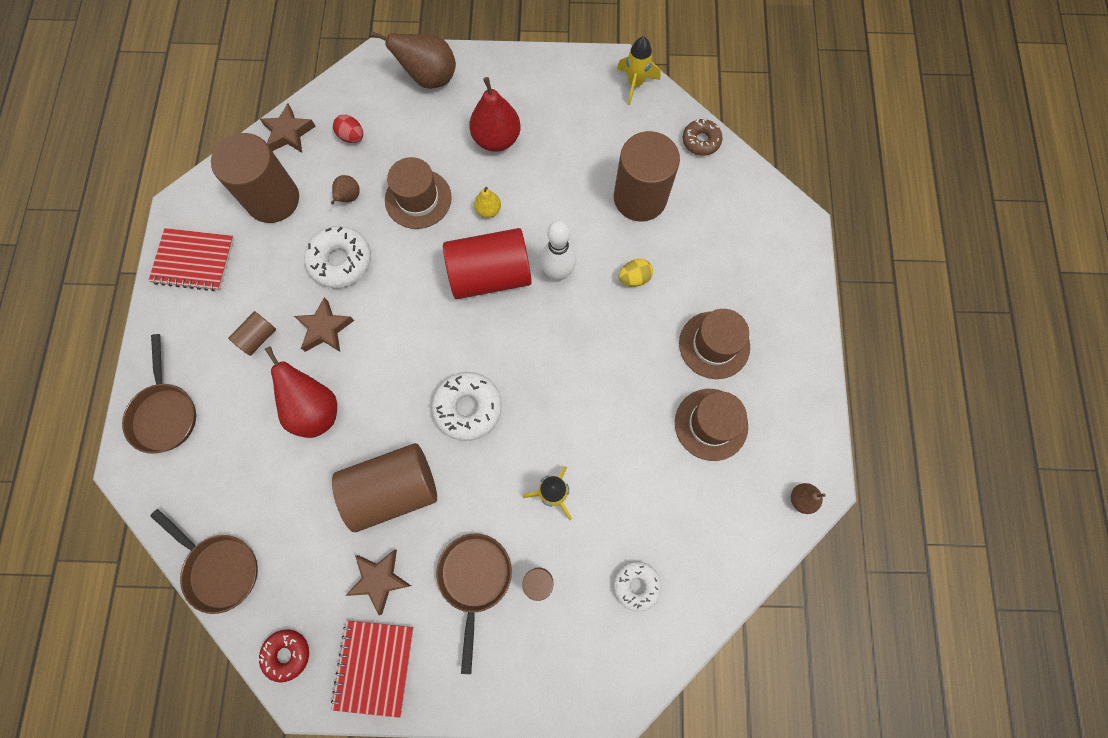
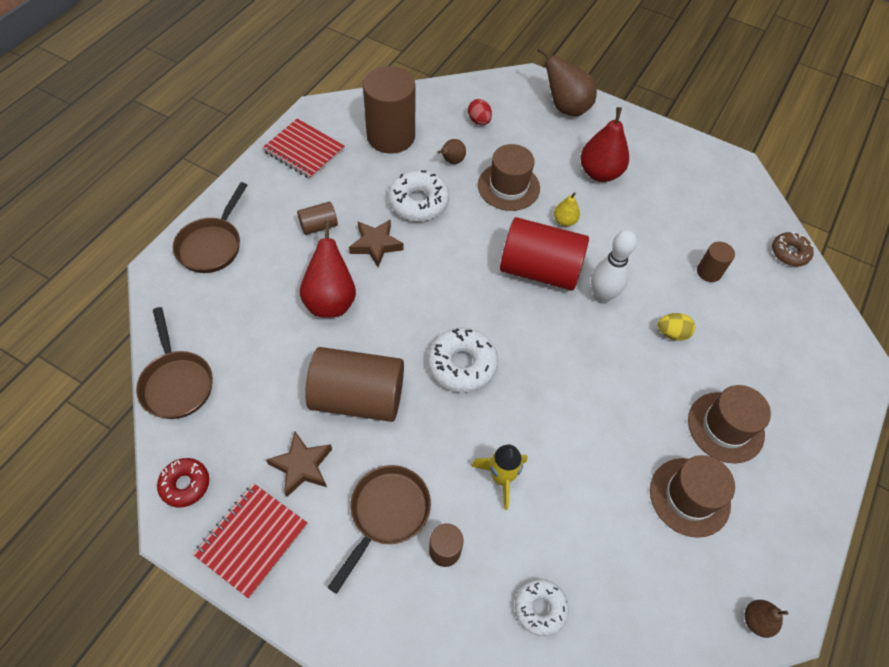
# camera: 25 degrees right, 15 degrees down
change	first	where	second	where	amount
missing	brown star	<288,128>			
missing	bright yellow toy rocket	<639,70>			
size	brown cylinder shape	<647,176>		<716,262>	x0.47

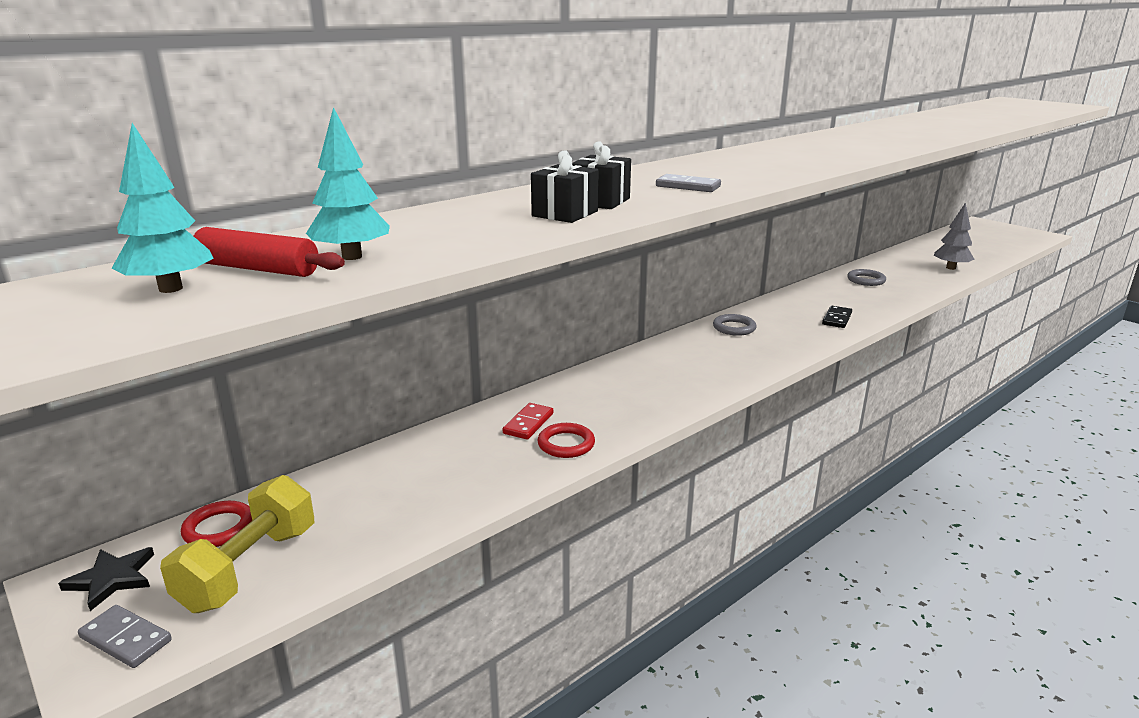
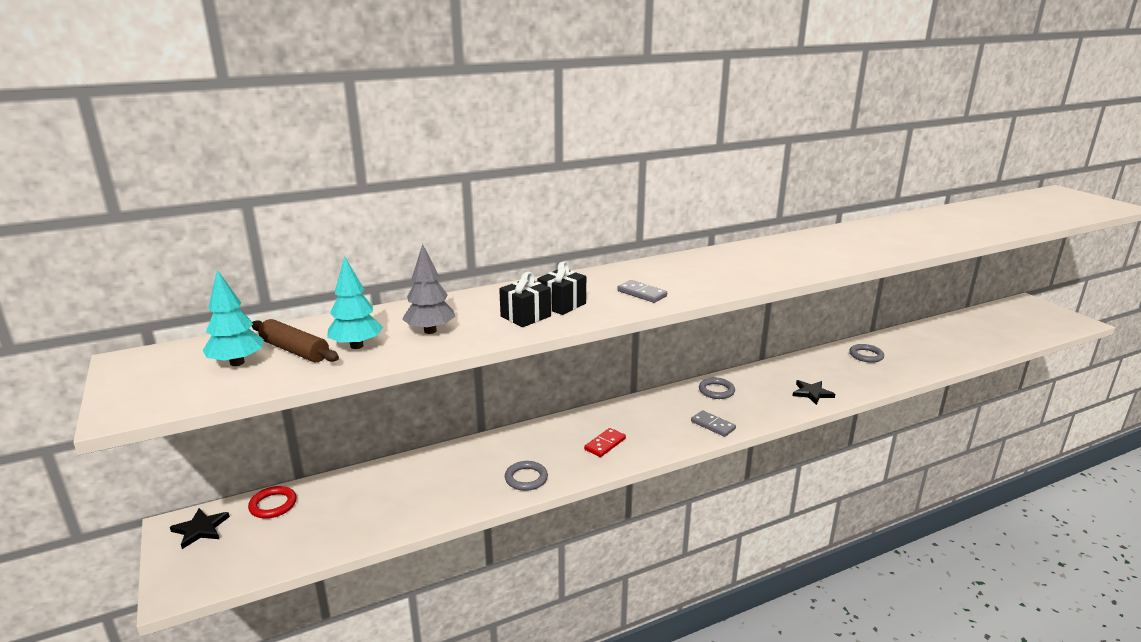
# camera: 15 degrees right, 0 degrees up
change	first	where	second	where	amount
missing	bright yellow free weight	<237,544>			
relocated	ash-grey domino	<125,636>		<713,423>	
relocated	scarlet domino	<528,421>		<605,442>	
relocated	ash-grey fir tree	<953,236>		<428,289>	
exchanged	jet-black domino	<837,317>	jet-black star	<814,392>	
colour	scarlet dough roller	<269,252>	brown dough roller	<295,340>	
colour	scarlet ring	<566,440>	ash-grey ring	<526,476>	

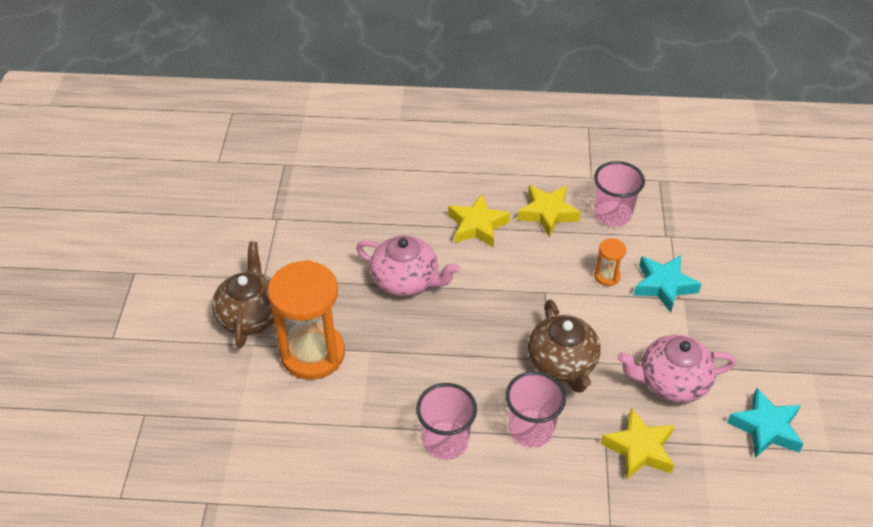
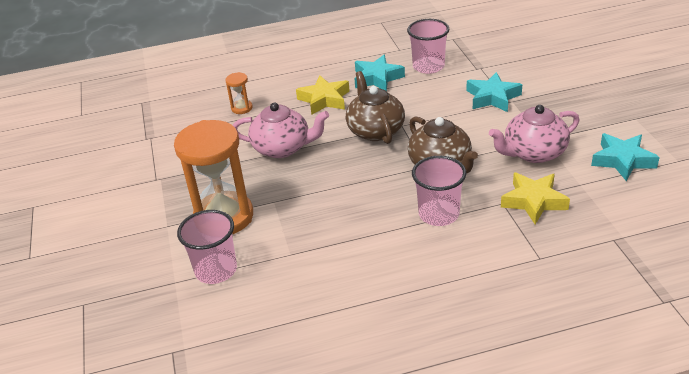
# camera: 15 degrees left, 10 degrees down
change	first	where	second	where	amount
relocated	brown china teapot	<243,295>		<375,107>	
relocated	rose-pink cup	<446,421>		<207,247>	
relocated	orange-coloured sandglass	<610,262>		<239,93>	
colour	bright yellow star	<549,211>	turquoise star	<379,73>	

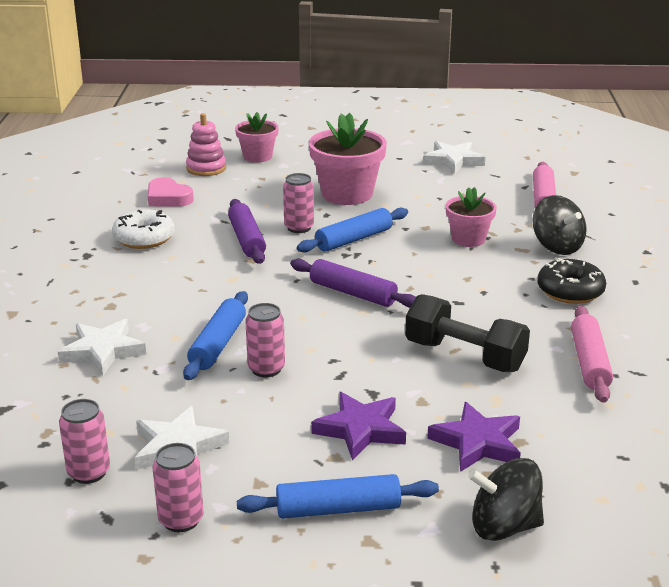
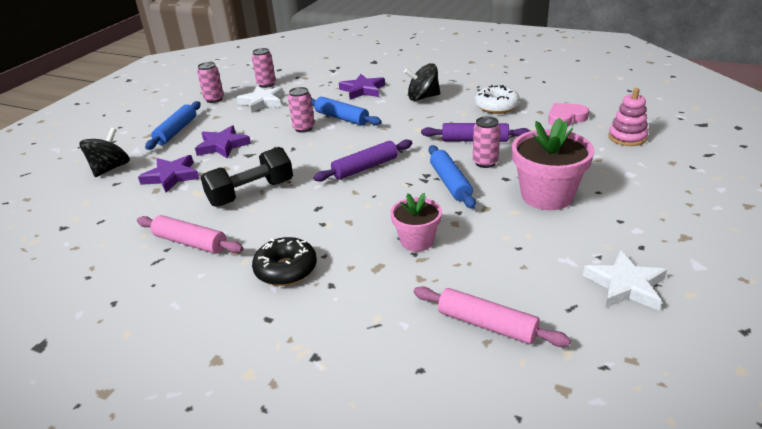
# camera: 115 degrees right, 5 degrees up
change	first	where	second	where	amount
missing	rose-pink potted plant	<257,137>			
relocated	jet-black toy top	<560,225>		<422,82>	
colour	white star	<102,347>	royal purple star	<362,87>	

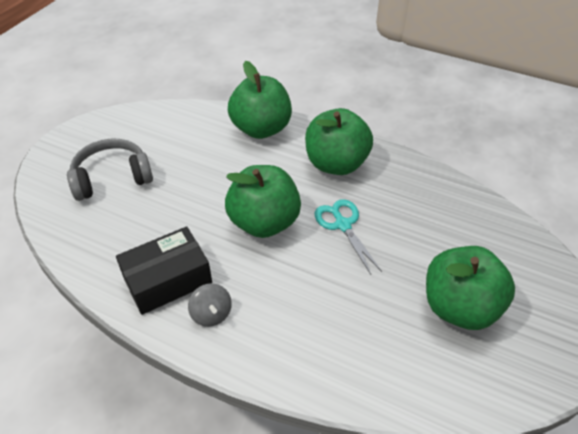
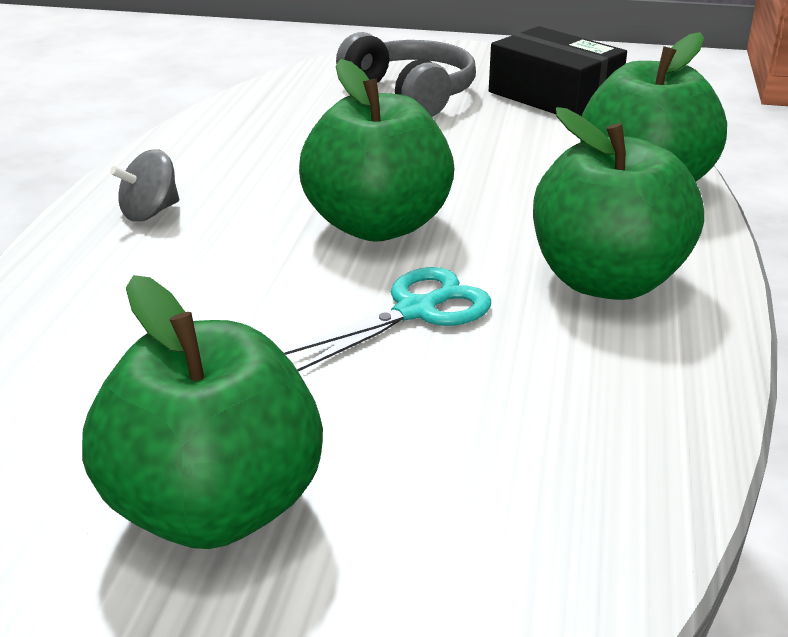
# camera: 75 degrees right, 15 degrees down
change	first	where	second	where	amount
relocated	jet-black box	<164,270>		<558,71>	

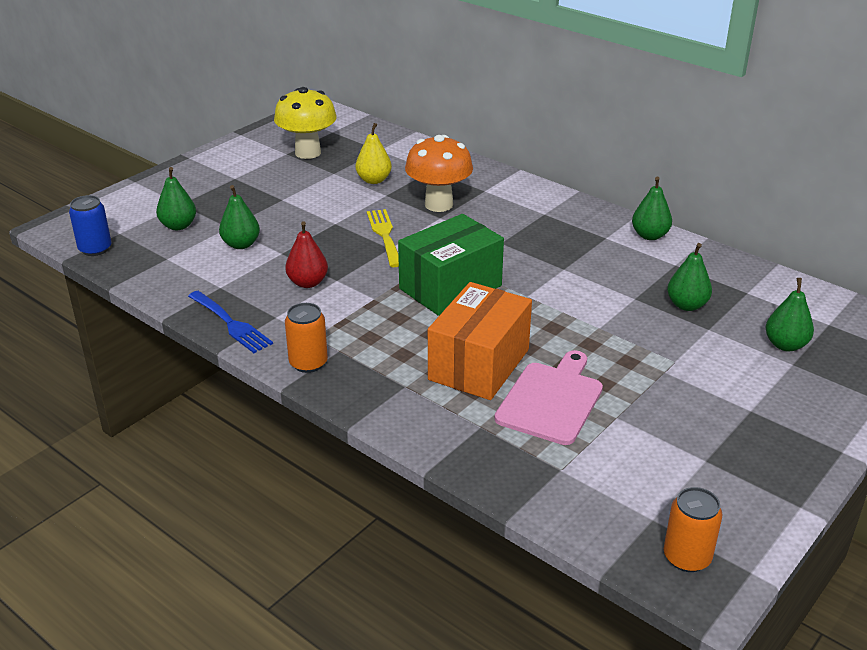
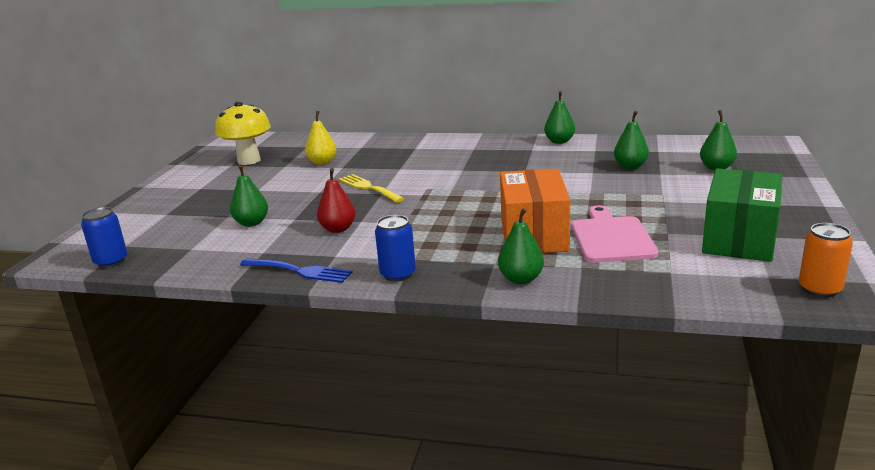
# camera: 25 degrees left, 10 degrees down
change	first	where	second	where	amount
missing	orange-coloured mushroom	<439,173>			
relocated	leaf-green pear	<176,198>		<521,246>	
relocated	leaf-green box	<451,265>		<742,215>	
colour	orange-coloured can	<306,338>	royal blue can	<395,248>	

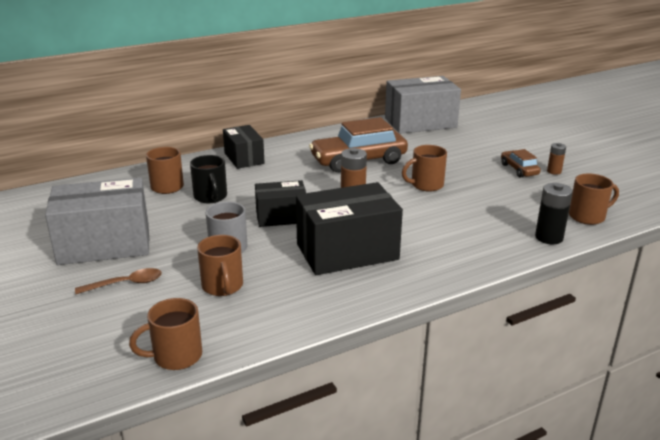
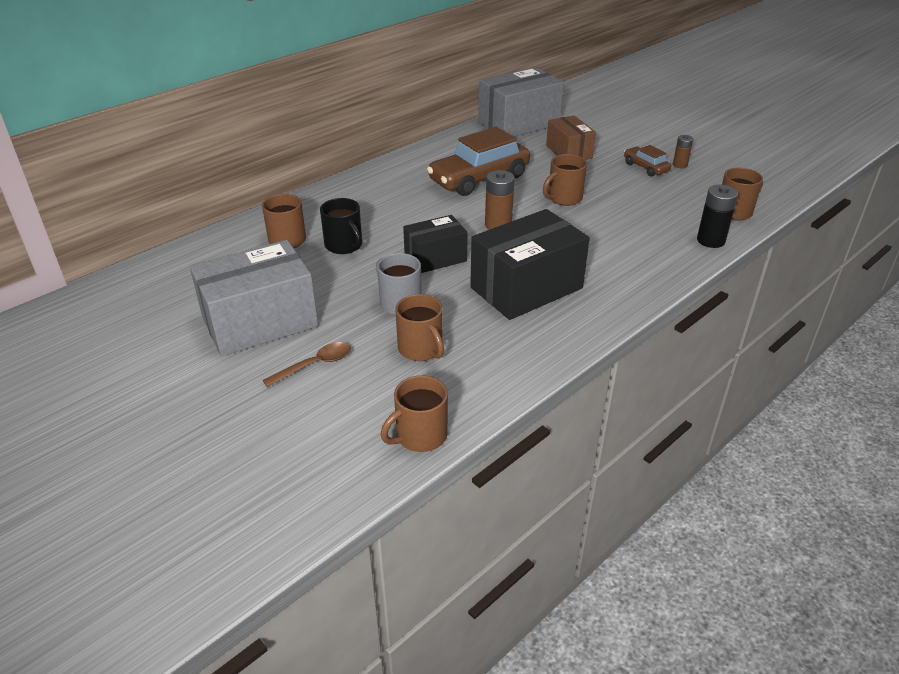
# camera: 15 degrees left, 10 degrees up
change	first	where	second	where	amount
missing	jet-black box	<243,147>			
appeared			brown box	<571,137>	

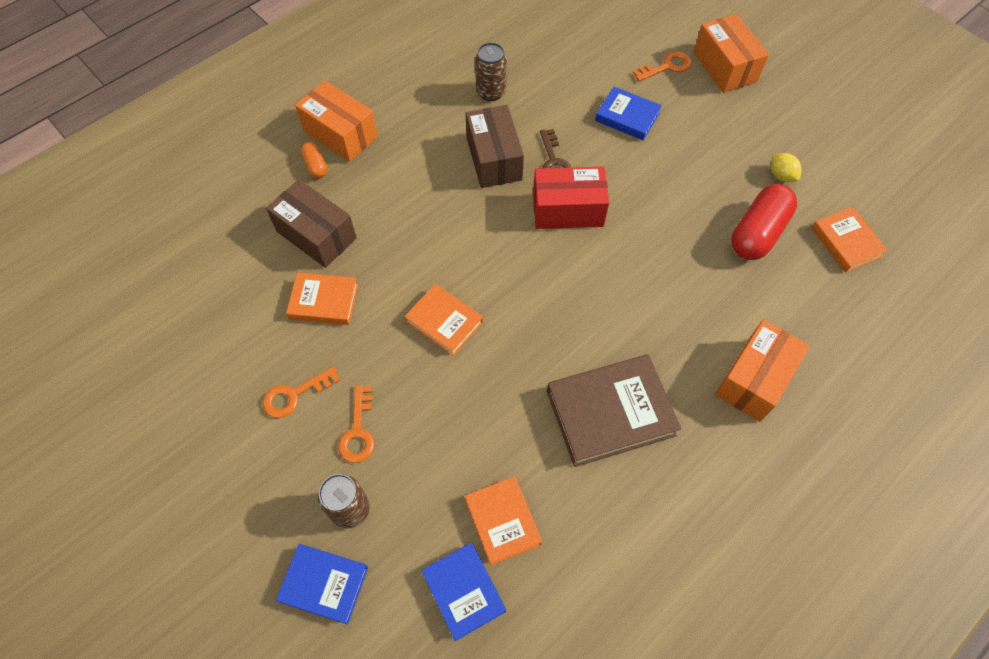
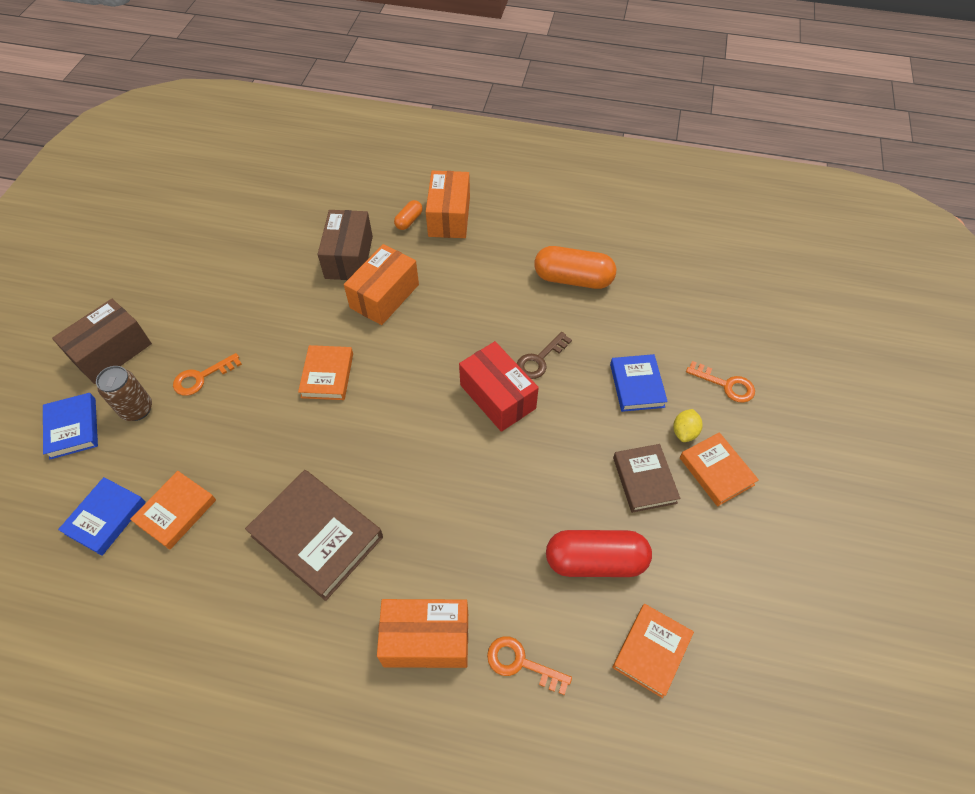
# camera: 55 degrees right, 5 degrees down
change	first	where	second	where	amount
appeared			brown hardcover	<646,478>	
relocated	orange-coloured latchkey	<301,392>		<529,665>	
relocated	orange-coloured hardcover	<322,298>		<719,469>	
relocated	brown box	<495,146>		<102,341>	
relocated	orange-coloured box	<731,53>		<381,284>	
relocated	bright yellow citrus fruit	<786,167>		<687,425>	
exchanged	brown can	<491,71>	orange-coloured capsule	<575,267>	

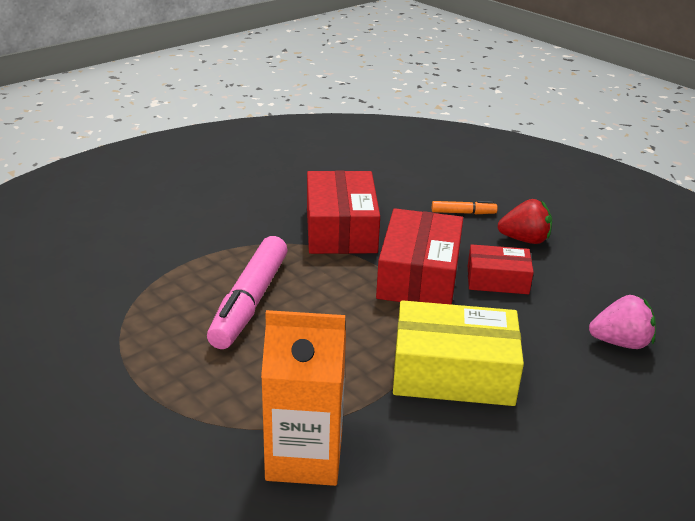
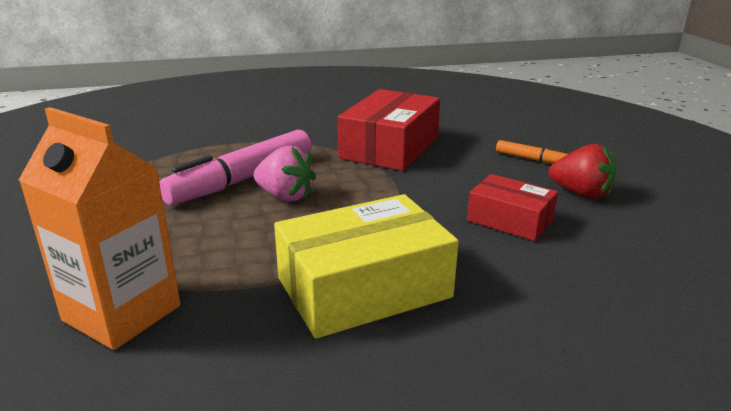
# camera: 30 degrees right, 5 degrees down
change	first	where	second	where	amount
missing	scarlet box	<419,256>			
relocated	rose-pink toy strawberry	<622,322>		<284,174>	
spun	bright yellow box	<458,353>		<366,266>	60 degrees counterclockwise

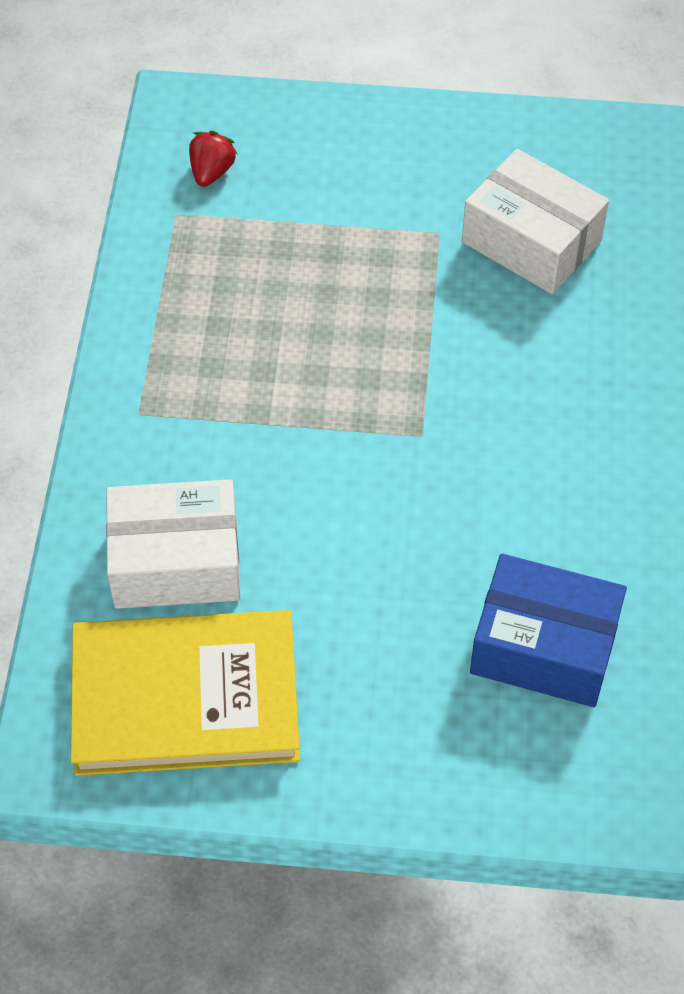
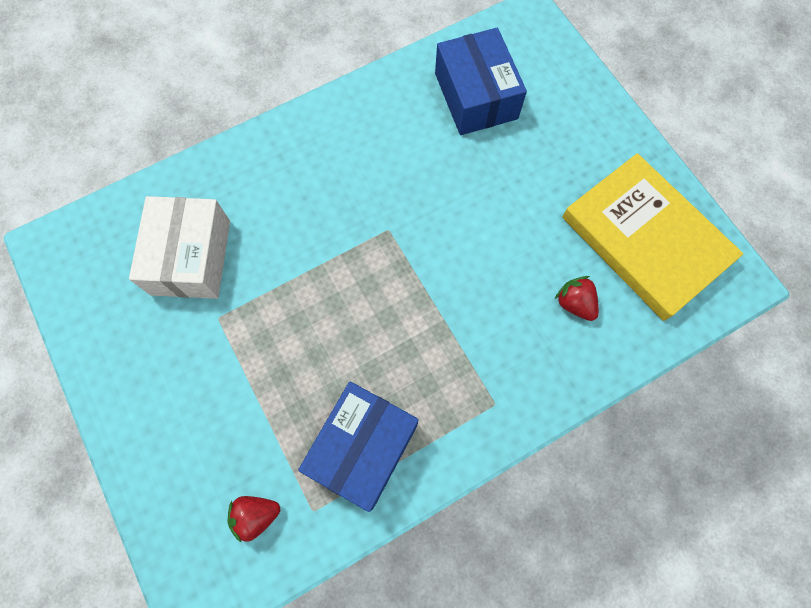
# camera: 125 degrees left, 15 degrees up
change	first	where	second	where	amount
appeared			royal blue box	<358,447>	
exchanged	white box	<173,544>	scarlet toy strawberry	<577,298>	

